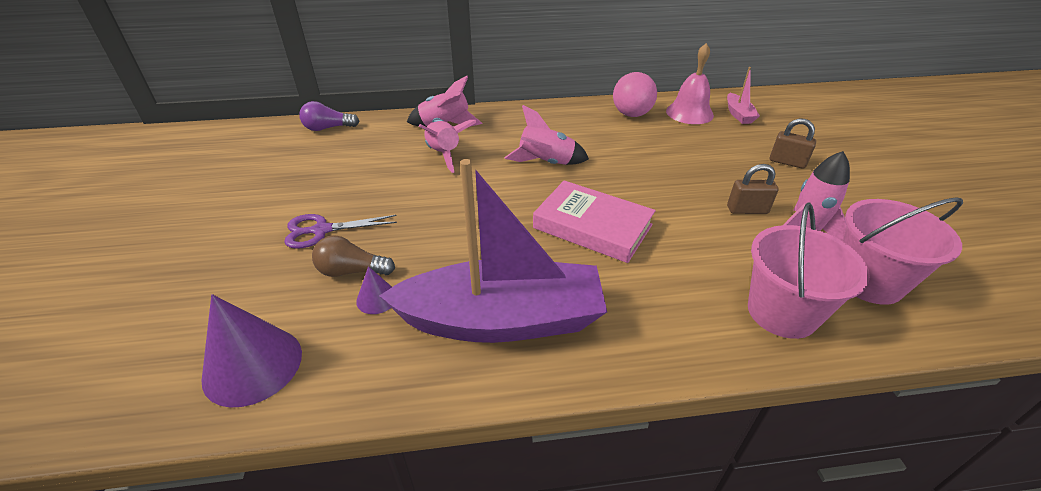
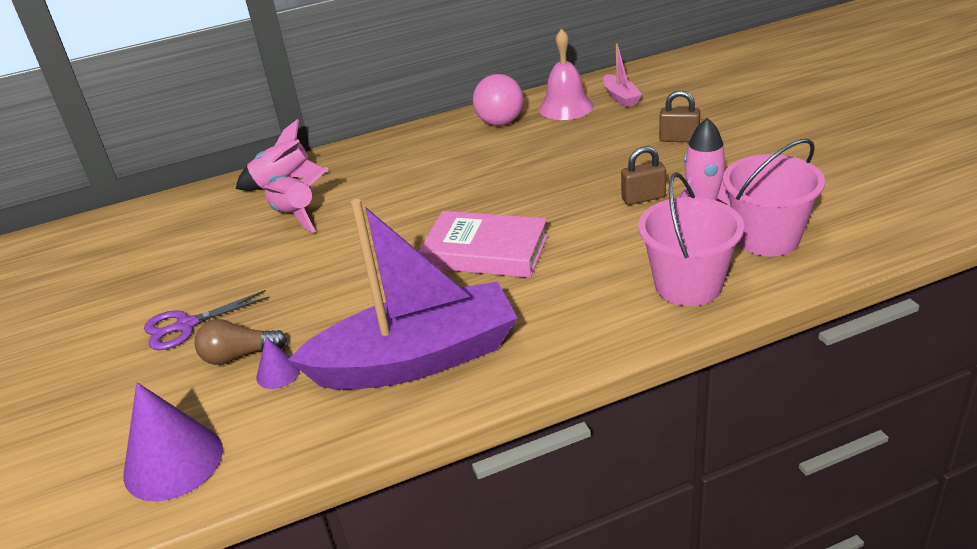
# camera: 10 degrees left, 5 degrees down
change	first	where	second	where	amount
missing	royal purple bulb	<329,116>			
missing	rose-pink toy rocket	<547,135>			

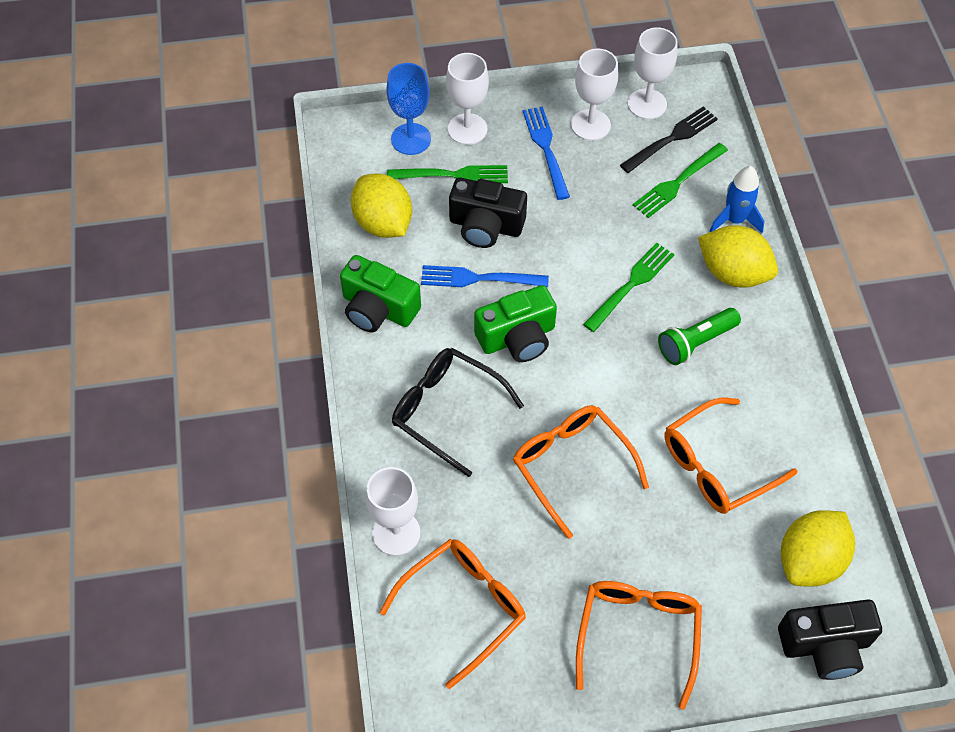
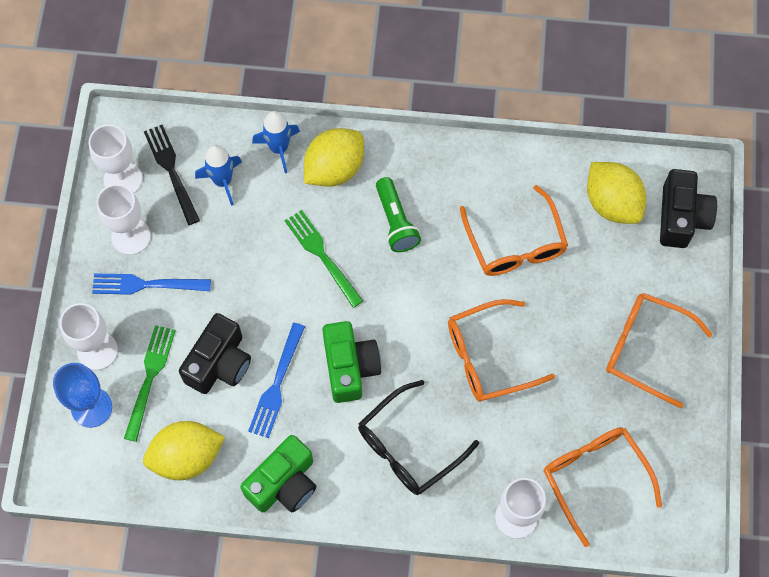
# camera: 75 degrees left, 10 degrees up
change	first	where	second	where	amount
exchanged	leaf-green fork	<680,180>	royal blue toy rocket	<218,175>	

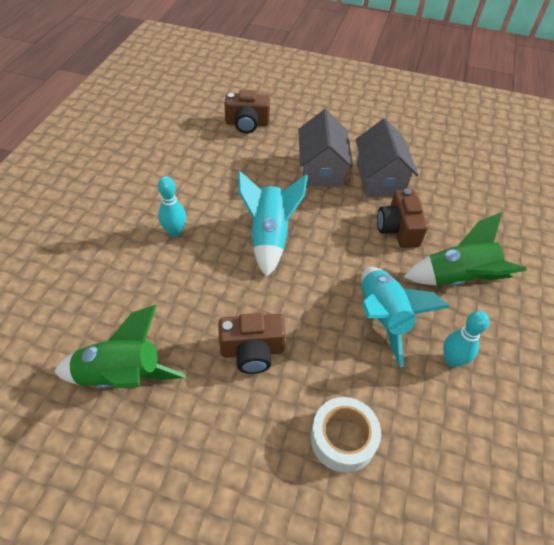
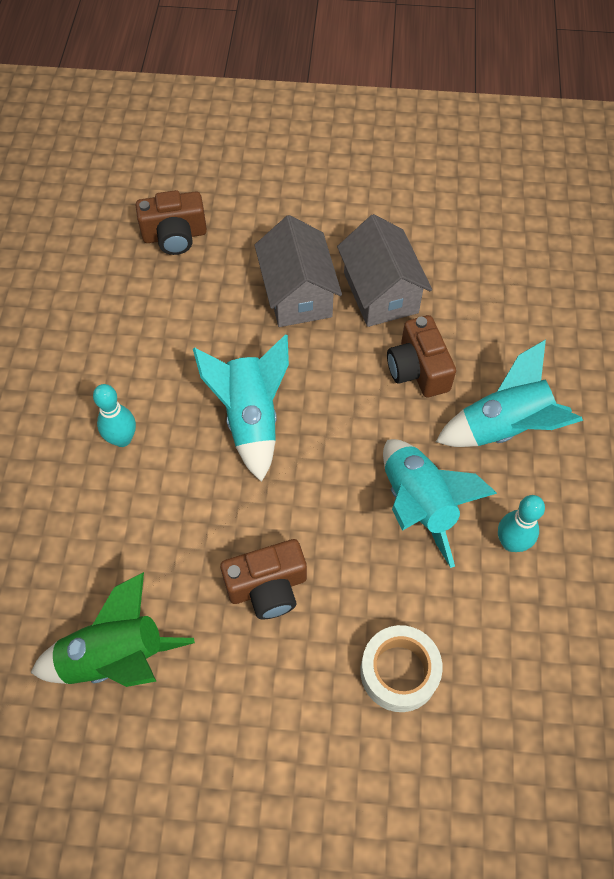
# camera: 10 degrees left, 10 degrees up
change	first	where	second	where	amount
colour	leaf-green toy rocket	<465,249>	turquoise toy rocket	<509,393>	

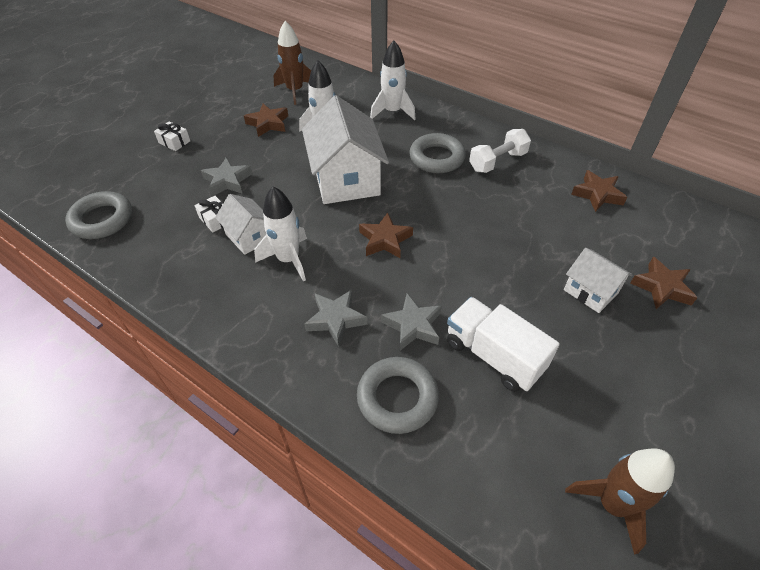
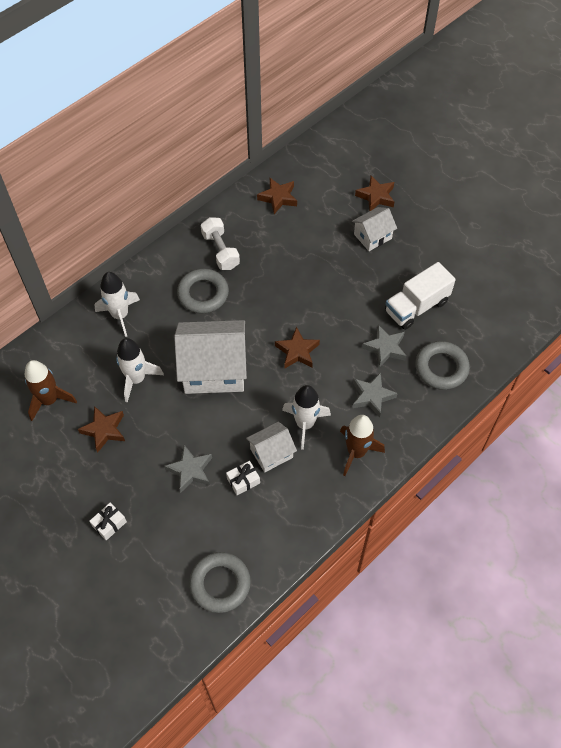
# camera: 80 degrees left, 10 degrees up
change	first	where	second	where	amount
relocated	brown toy rocket	<620,501>		<362,445>	

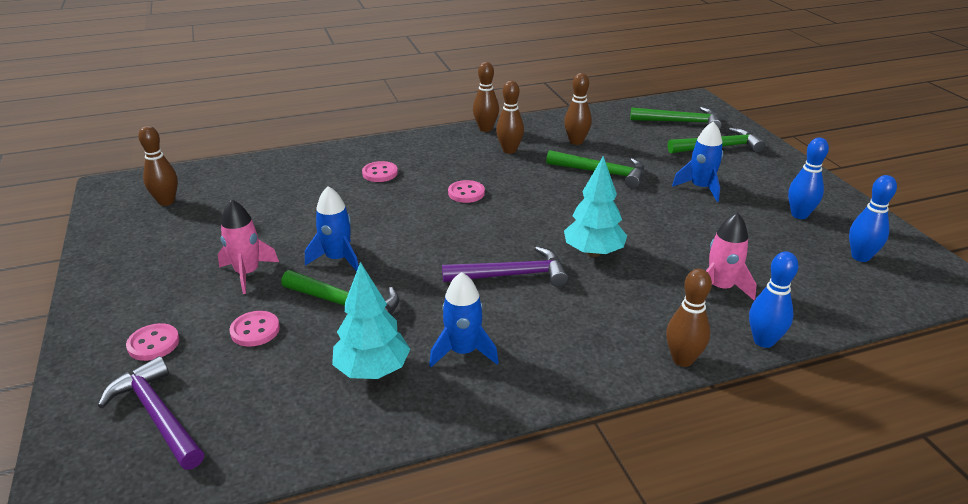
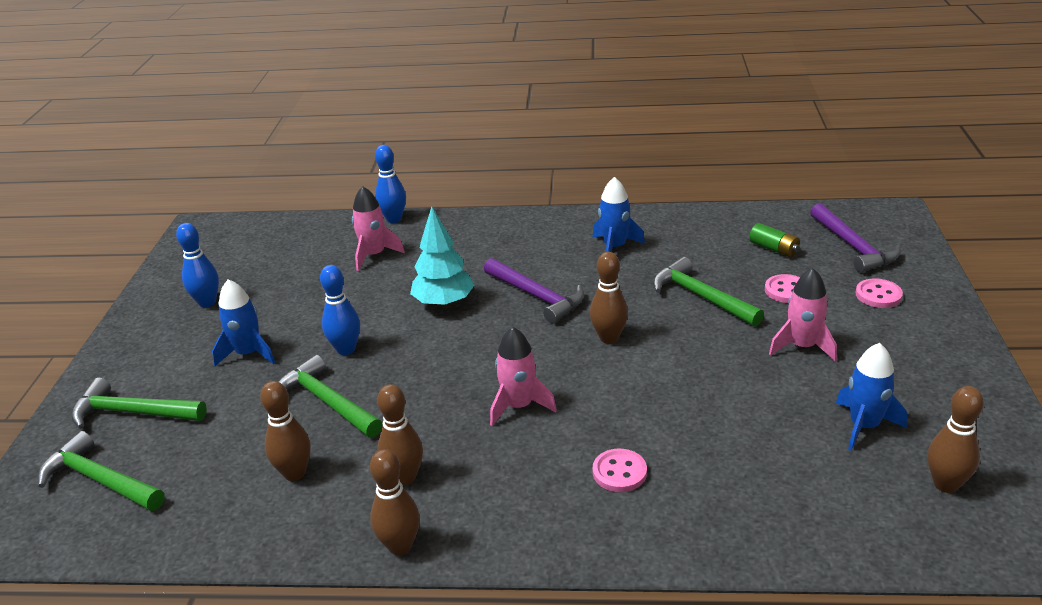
# camera: 155 degrees left, 0 degrees up
change	first	where	second	where	amount
missing	turquoise fir tree	<371,320>			
appeared			leaf-green battery	<774,240>	
relocated	royal blue toy rocket	<332,229>		<871,397>	
relocated	brown tenpin	<689,318>		<609,298>	
relocated	royal blue tenpin	<873,218>		<340,310>	
exchanged	rose-pink sewing button	<466,191>	rose-pink toy rocket	<523,376>	
spun	royal purple carpenter's hammer	<505,266>		<534,291>	150 degrees counterclockwise

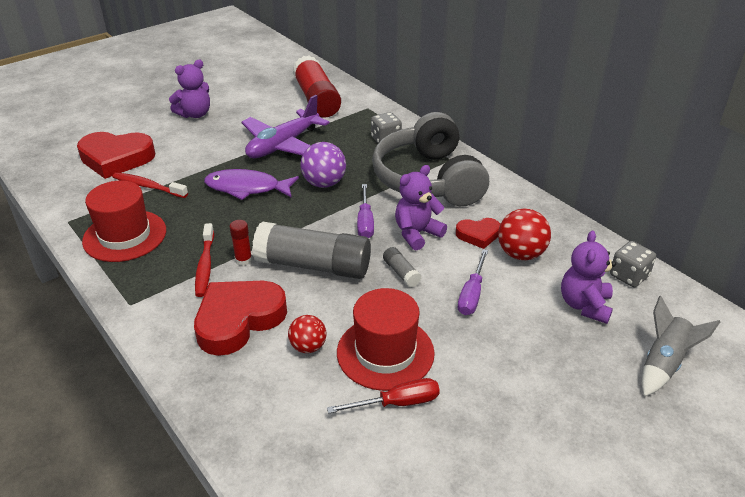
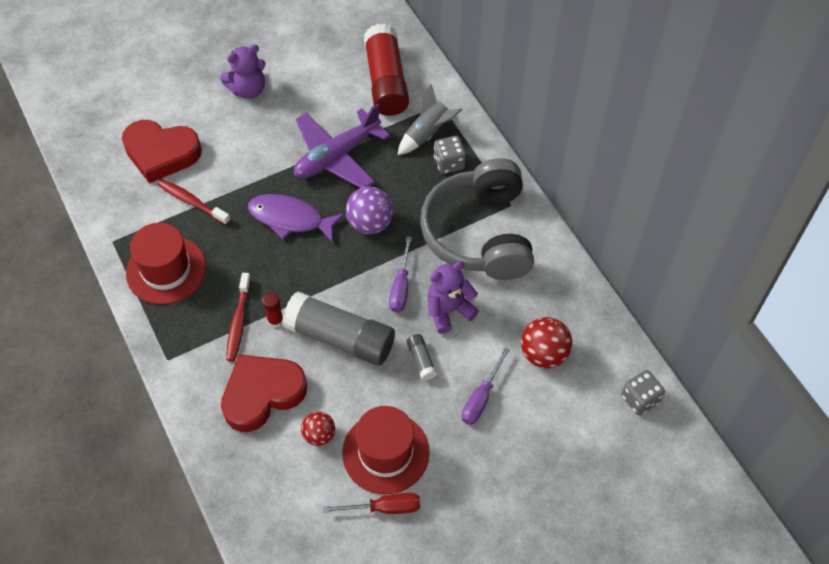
# camera: 10 degrees right, 20 degrees up
change	first	where	second	where	amount
missing	scarlet love heart	<478,233>			
missing	royal purple teddy bear	<588,277>			
relocated	ash-grey toy rocket	<681,346>		<430,119>	

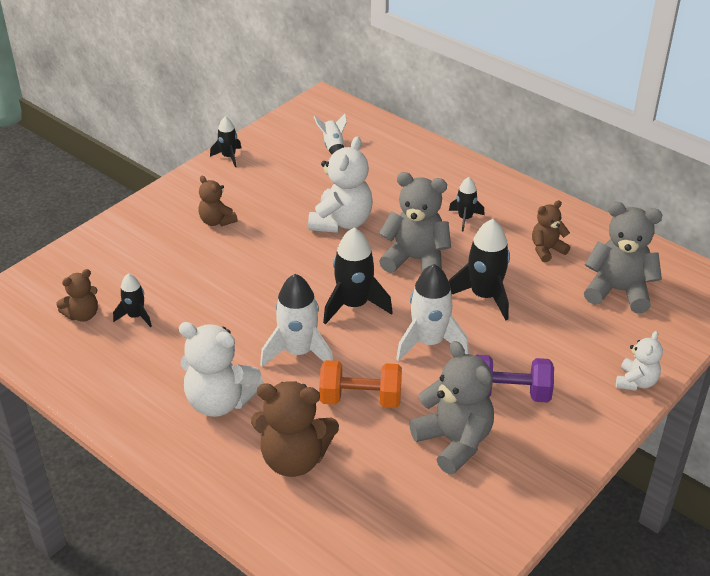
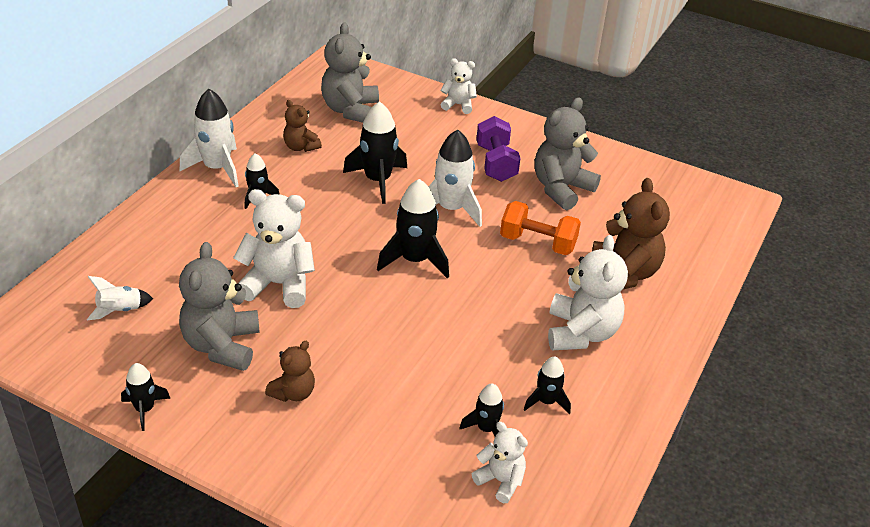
# camera: 105 degrees left, 0 degrees up
change	first	where	second	where	amount
appeared			jet-black toy rocket	<547,385>	
relocated	white toy rocket	<296,320>		<209,138>	
relocated	ash-grey teddy bear	<415,222>		<219,306>	
colour	brown teddy bear	<77,295>	white teddy bear	<500,462>	
spun	orange-coloured free weight	<360,384>		<540,228>	60 degrees counterclockwise

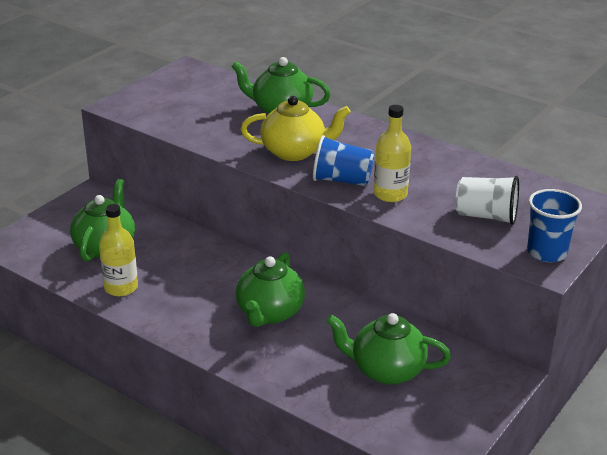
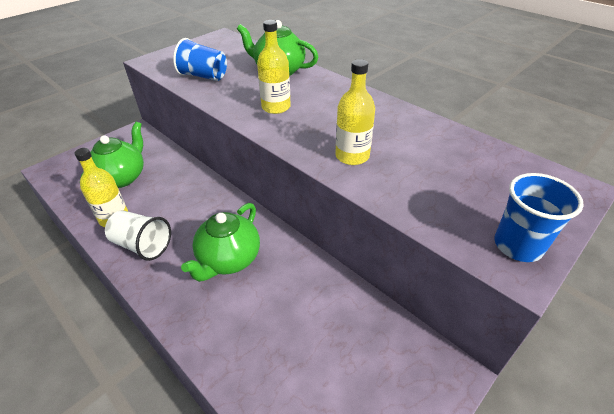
# camera: 10 degrees right, 10 degrees up
change	first	where	second	where	amount
missing	leaf-green china teapot	<388,349>			
relocated	royal blue cup	<343,160>		<200,59>	
relocated	white cup	<487,200>		<138,235>	
exchanged	bright yellow china teapot	<296,128>	bright yellow bottle	<274,67>	

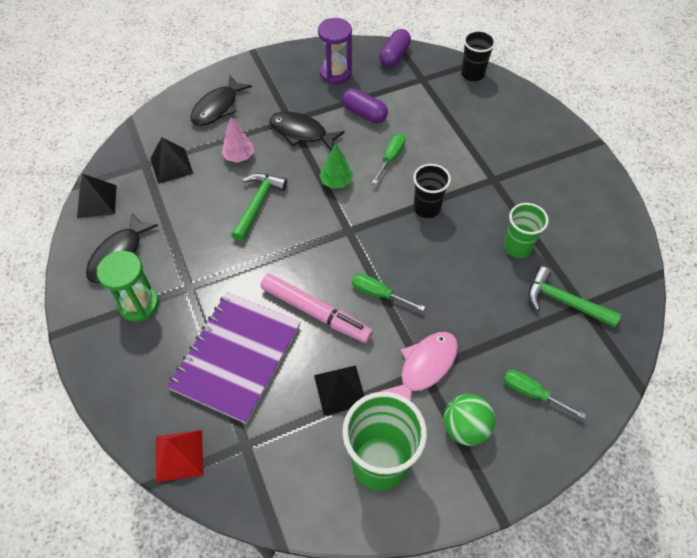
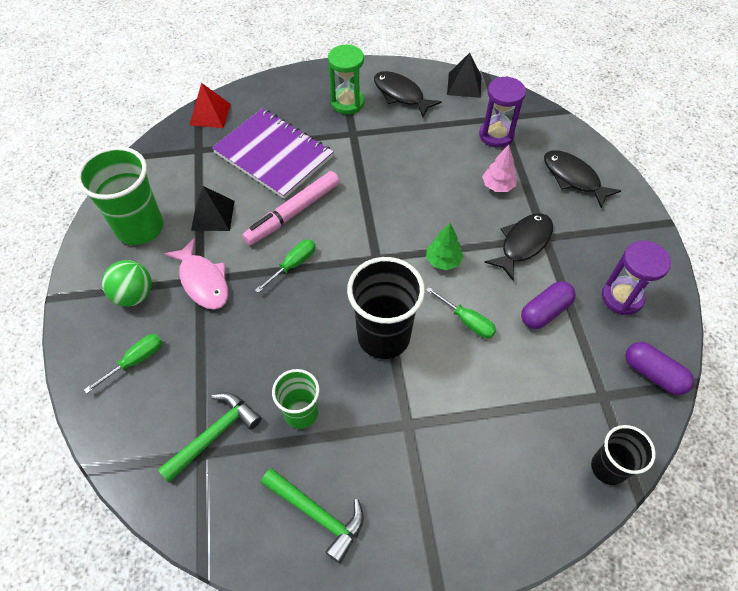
# camera: 105 degrees right, 0 degrees up
change	first	where	second	where	amount
relocated	leaf-green carpenter's hammer	<259,207>		<312,515>	
exchanged	jet-black pyramid	<171,160>	royal purple sandglass	<502,112>	
size	jet-black cup	<432,191>		<386,308>	x1.67

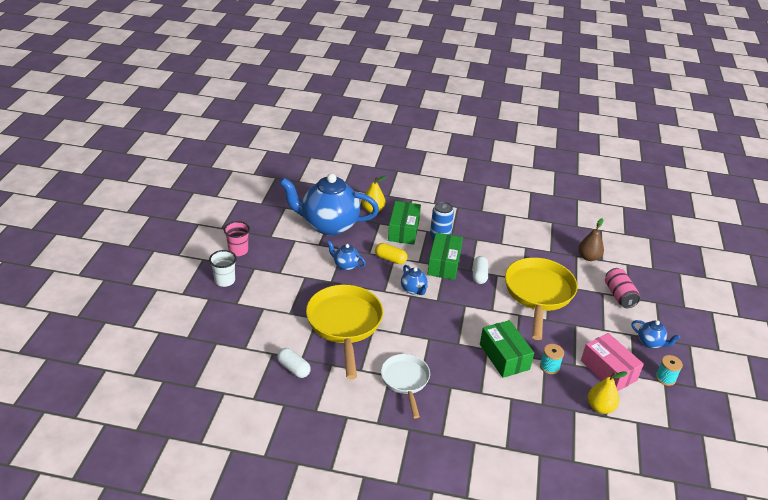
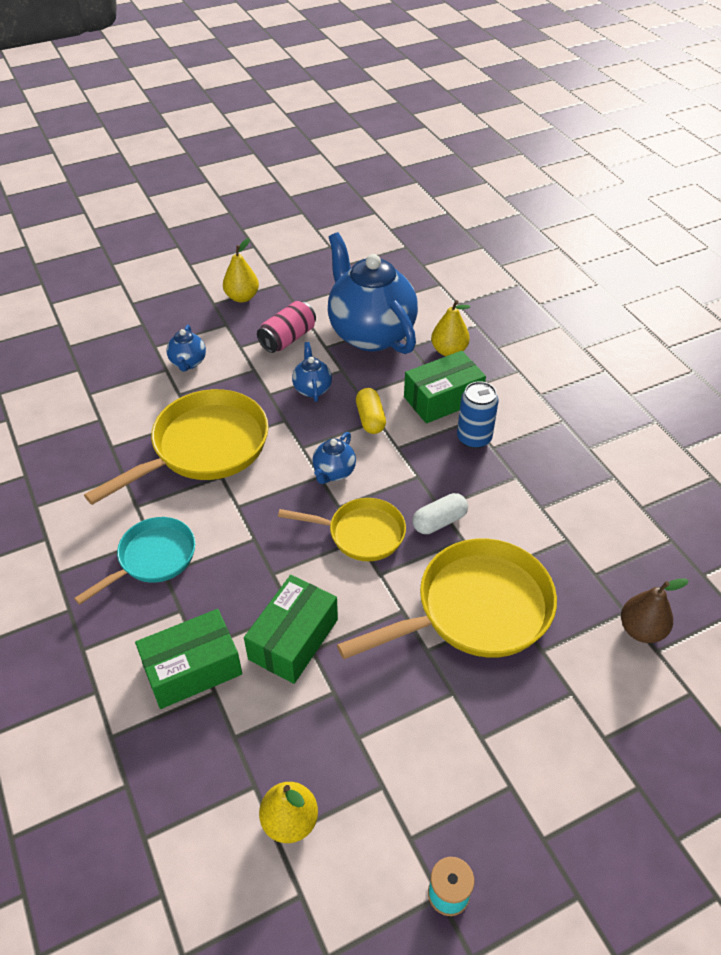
# camera: 55 degrees right, 10 degrees up
change	first	where	second	where	amount
missing	white cup	<223,268>			
missing	white capsule	<294,363>			
missing	turquoise spool	<552,359>			
missing	rose-pink box	<612,362>			
appeared			bright yellow frying pan	<342,529>	
relocated	leaf-green box	<445,256>		<188,659>	
relocated	rose-pink can	<622,288>		<286,327>	
relocated	royal blue china teapot	<655,334>		<186,348>	
exchanged	rose-pink cup	<237,238>	bright yellow pear	<241,270>	
colour	white frying pan	<405,386>	turquoise frying pan	<134,561>	

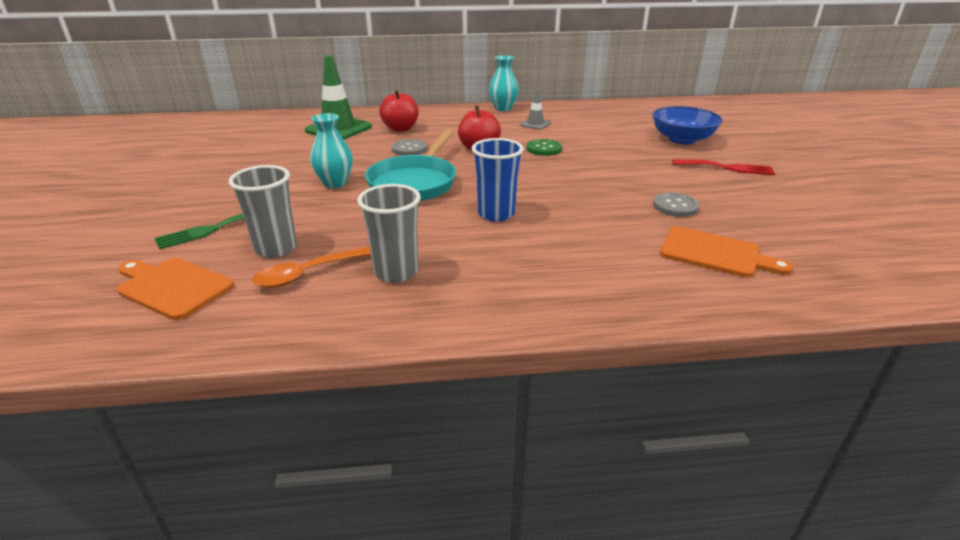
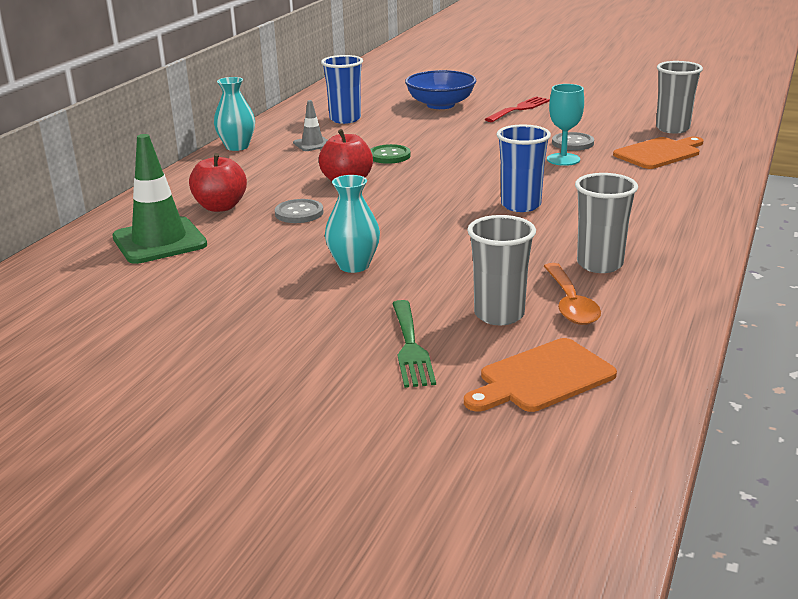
# camera: 60 degrees left, 5 degrees down
change	first	where	second	where	amount
missing	turquoise frying pan	<410,165>			
appeared			royal blue cup	<342,89>	
appeared			turquoise wine glass	<565,125>	
appeared			ash-grey cup	<679,97>	

